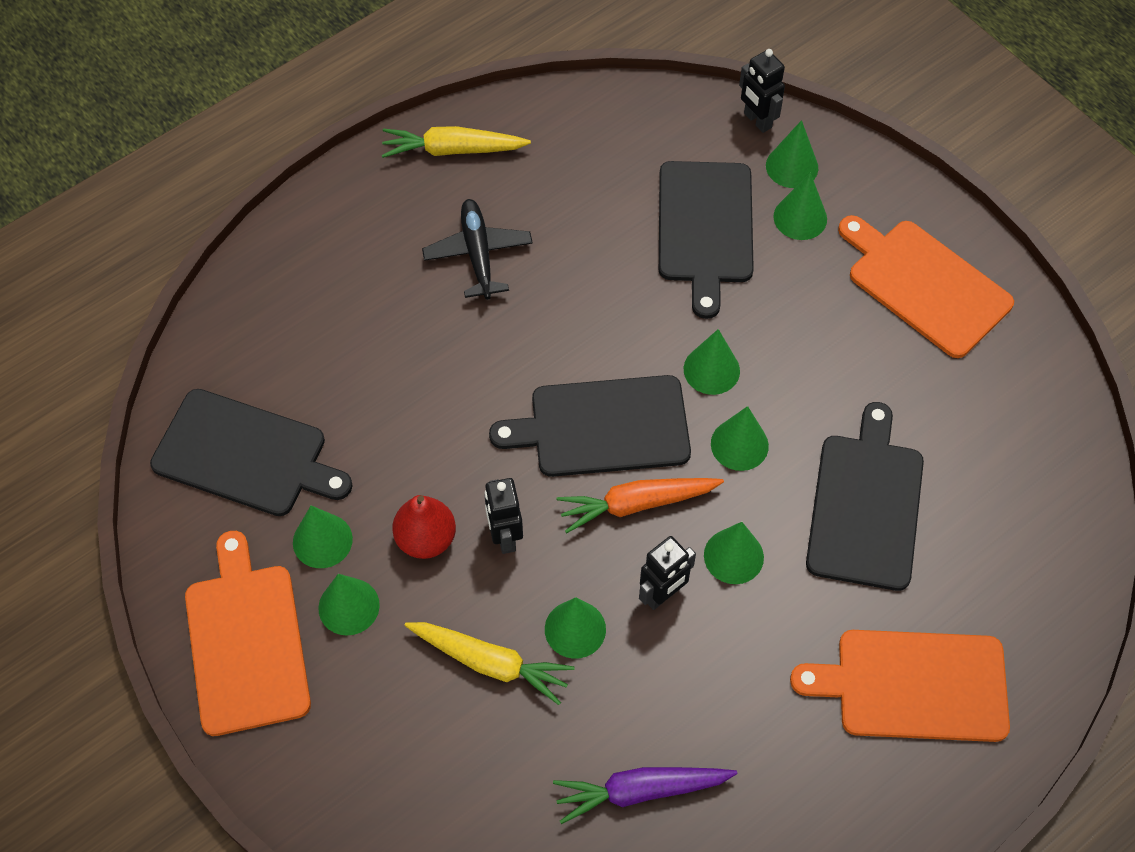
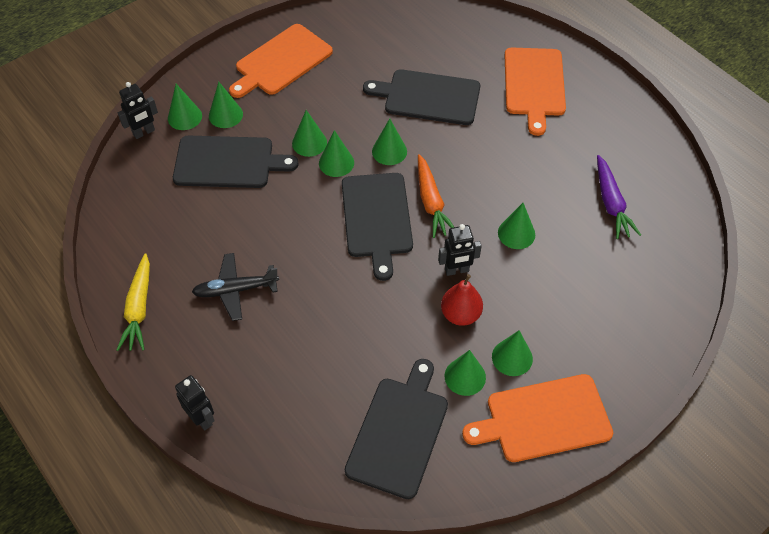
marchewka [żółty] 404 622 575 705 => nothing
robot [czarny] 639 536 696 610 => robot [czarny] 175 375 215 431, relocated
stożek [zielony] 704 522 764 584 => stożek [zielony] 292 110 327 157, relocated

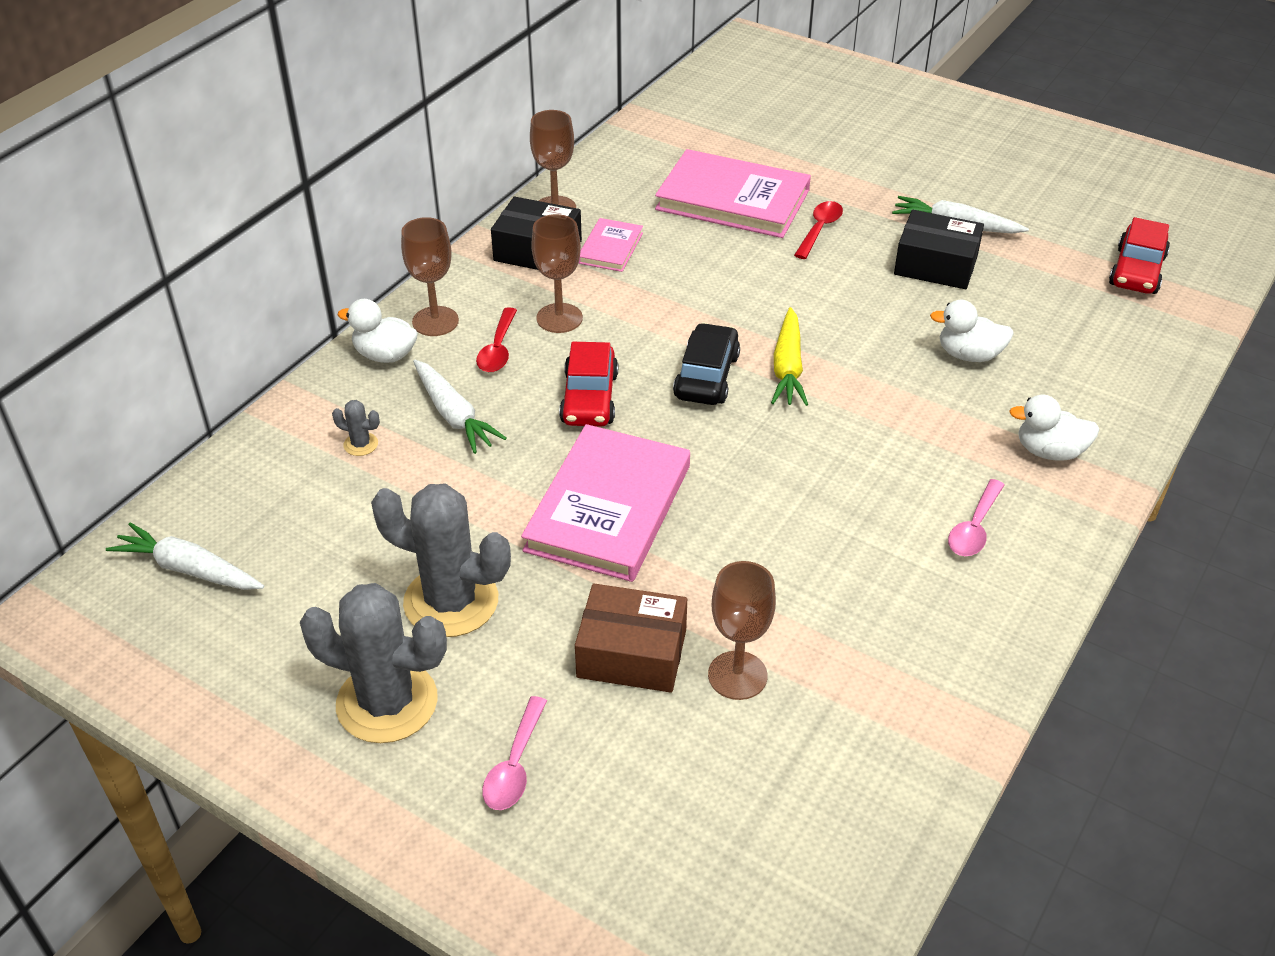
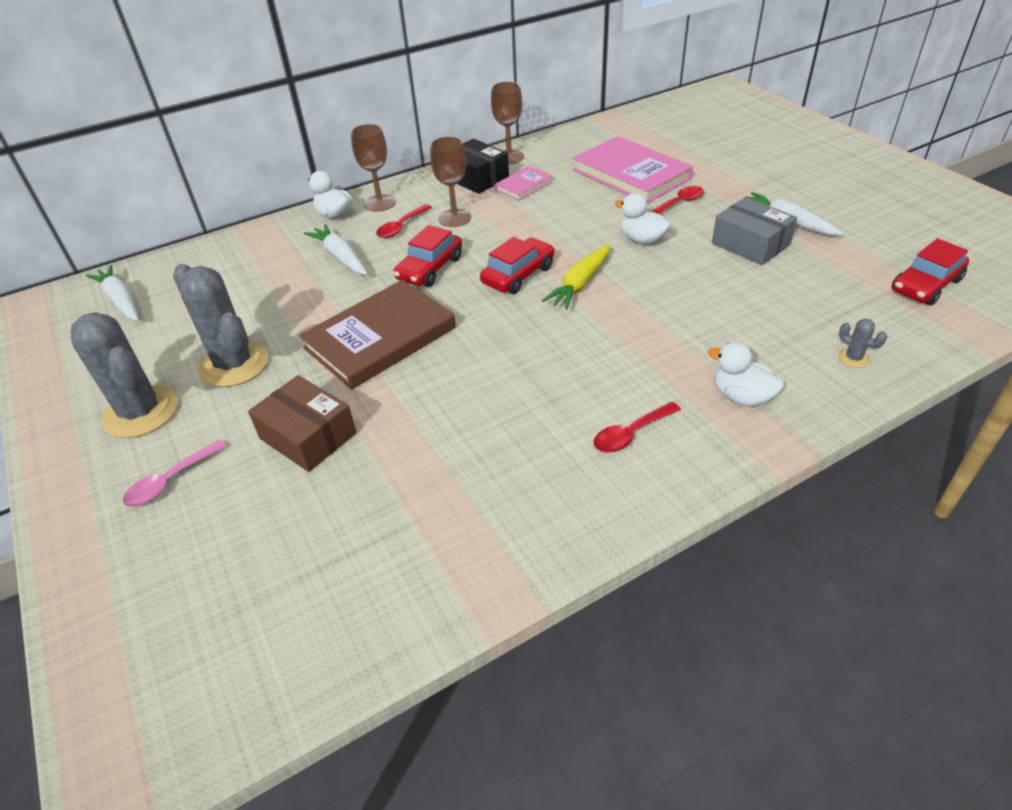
kaktus [szary] 332 400 380 456 => kaktus [szary] 838 319 887 368, relocated
marchewka [biały] 413 359 507 454 => marchewka [biały] 304 224 368 275, 150 degrees clockwise
książka [różowy] 521 424 690 582 => książka [brązowy] 299 280 456 389
samochód [czarny] 673 323 740 405 => samochód [czerwony] 480 237 554 294
kielich [brązowy] 708 561 776 700 => nothing
pudełko [czarny] 894 210 984 289 => pudełko [szary] 712 197 797 265
kaczka [biały] 930 300 1014 362 => kaczka [biały] 615 193 671 245, relocated
łyżka [różowy] 948 479 1005 556 => łyżka [czerwony] 594 402 681 453

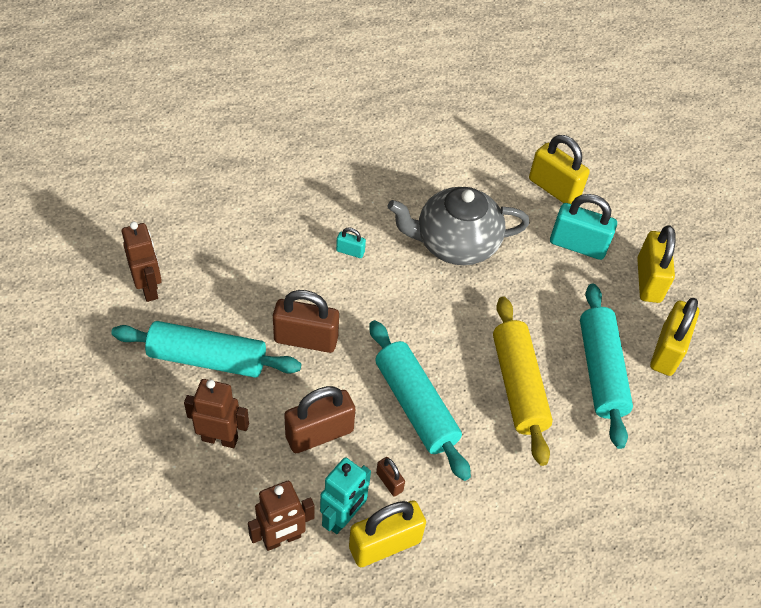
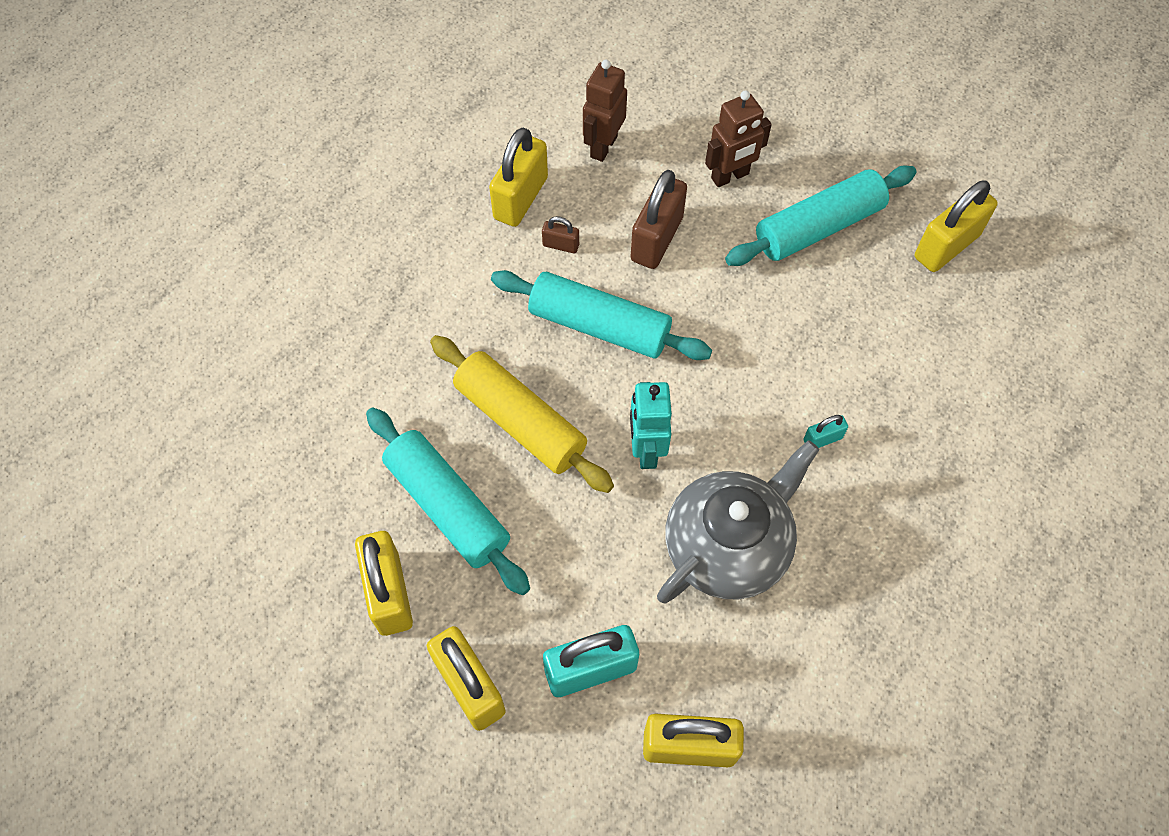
robot [brązowy] 121 222 162 302 => kłódka [żółty] 915 181 998 272
kłódka [brązowy] 273 290 339 353 => nothing
robot [turkusowy] 320 457 371 534 => robot [turkusowy] 630 382 672 469, relocated

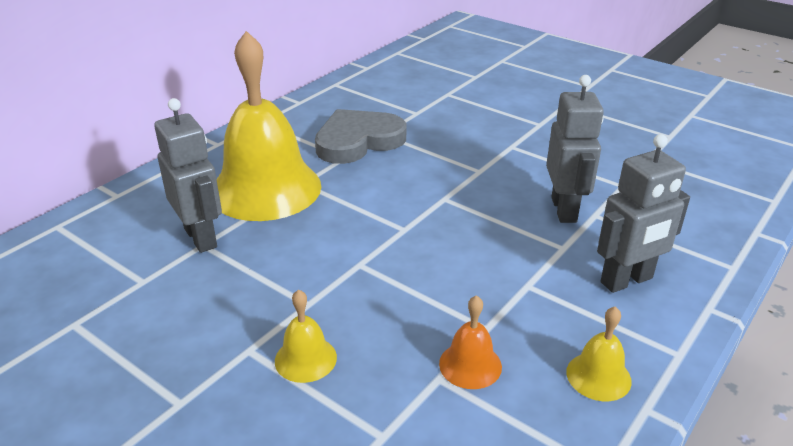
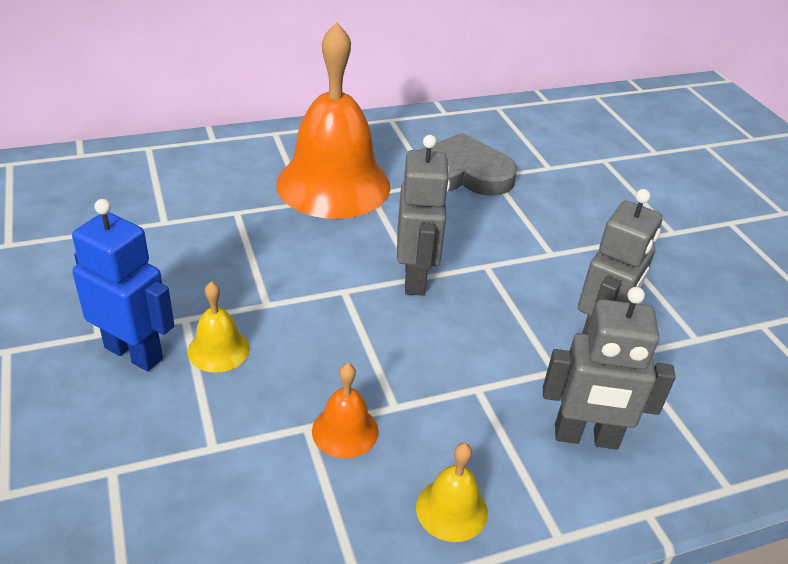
robot [szary] 154 98 222 253 => robot [szary] 397 135 450 295, relocated
dzwonek [żółty] 217 31 321 221 => dzwonek [pomarańczowy] 276 22 390 219
nothing => robot [niebieski] 72 199 175 371

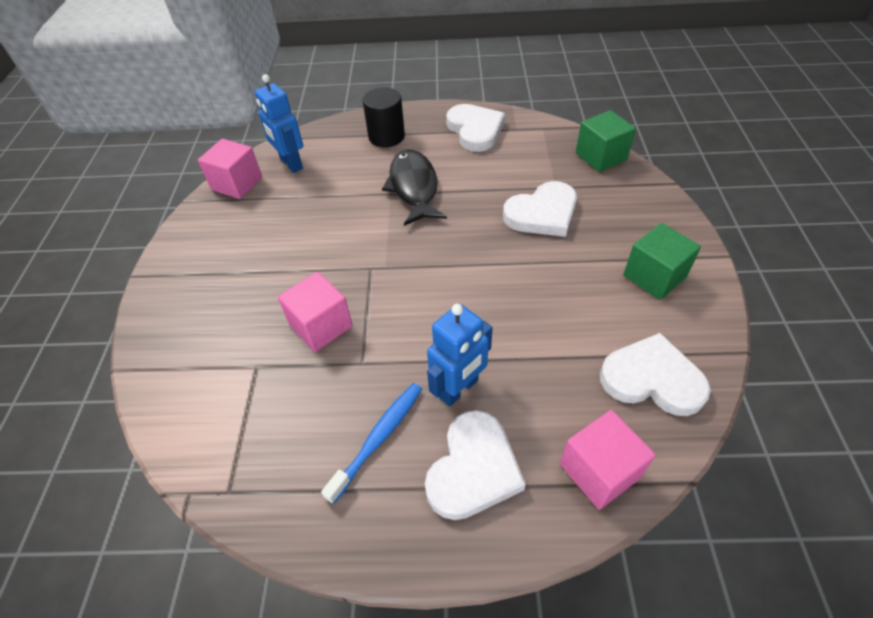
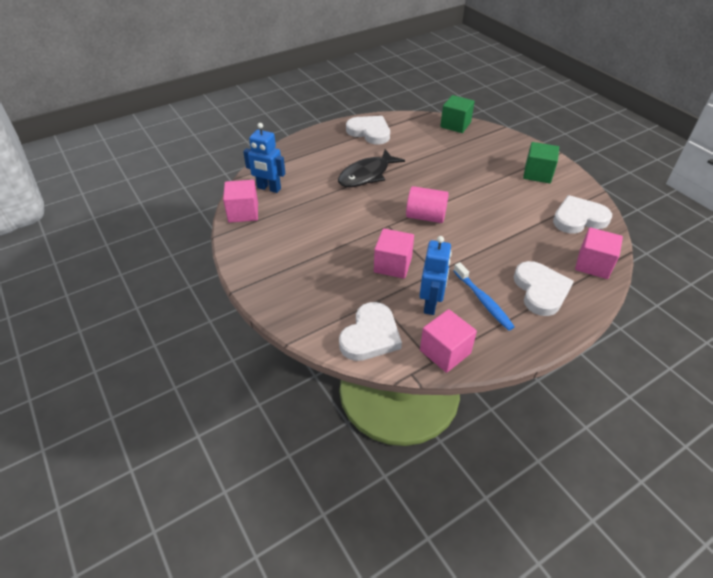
szczoteczka do zębów [niebieski] 321 383 422 504 => szczoteczka do zębów [niebieski] 454 262 515 331, 150 degrees clockwise
walec [czarny] 363 87 405 147 => nothing
ryba [czarny] 382 150 447 226 => ryba [czarny] 338 149 405 187, 90 degrees counterclockwise
robot [niebieski] 427 304 493 407 => robot [niebieski] 420 236 452 315, relocated
serce [biały] 503 181 577 237 => serce [biały] 339 302 402 361, relocated
nothing => walec [różowy] 406 186 449 223
nothing => sześcian [różowy] 420 309 477 373

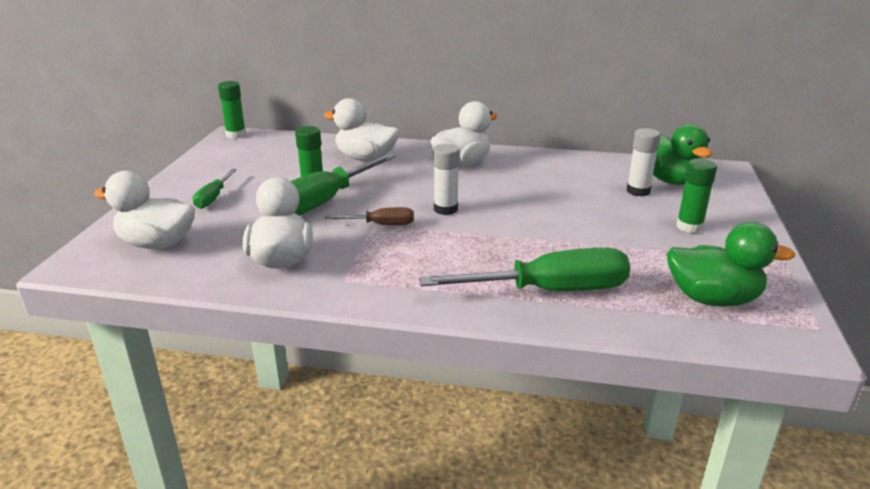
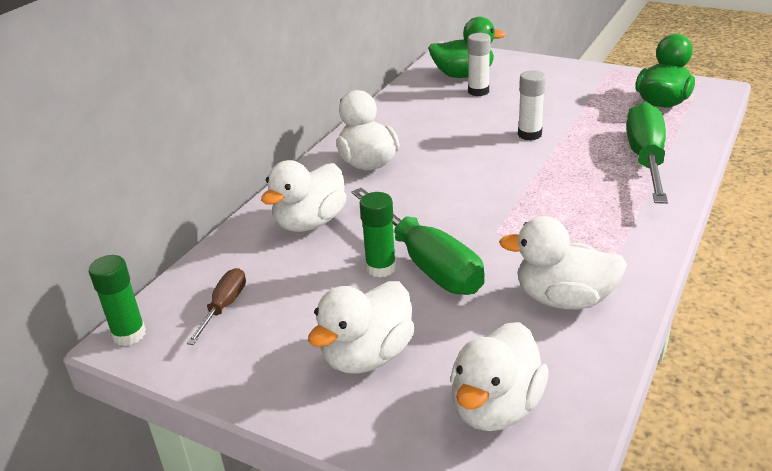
śrubokręt [zielony] 193 169 237 209 => kaczka [biały] 308 281 415 374
śrubokręt [brązowy] 325 207 414 225 => śrubokręt [brązowy] 187 268 246 345, relocated
klej w sztyfcie [biały] 433 144 460 215 => klej w sztyfcie [biały] 518 70 546 140, relocated
klej w sztyfcie [zielony] 676 158 717 233 => nothing

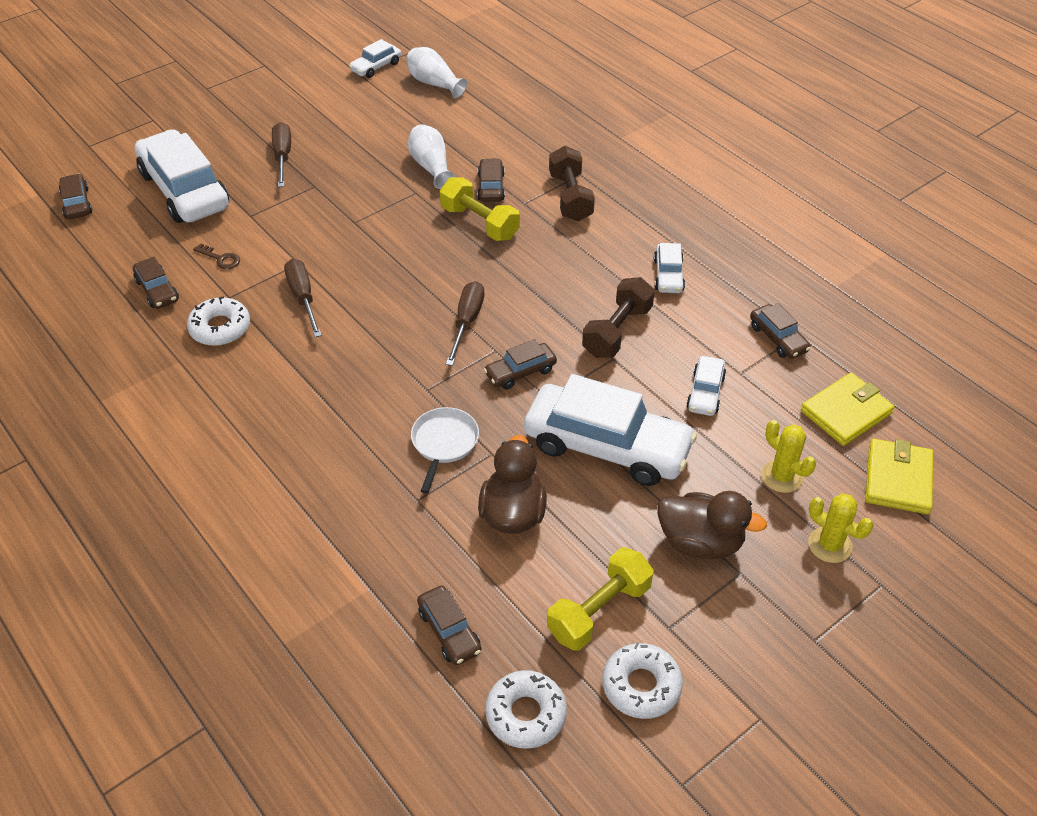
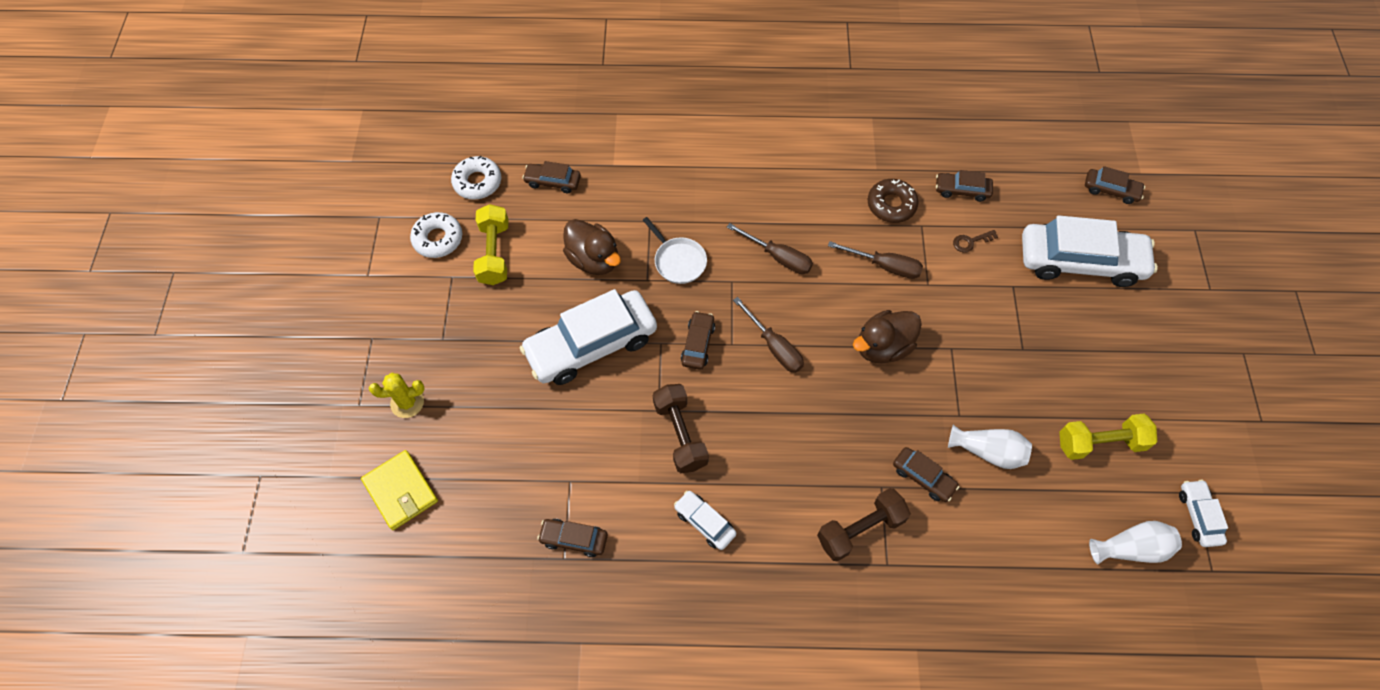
donut [biały] 187 296 250 346 => donut [brązowy] 868 179 919 223
śrubokręt [brązowy] 272 122 291 187 => śrubokręt [brązowy] 727 223 813 274, relocated
hantel [żółty] 440 177 520 241 => hantel [żółty] 1059 414 1157 460, relocated
hantel [brązowy] 549 146 595 222 => hantel [brązowy] 817 488 911 561, 60 degrees counterclockwise
kaczka [brązowy] 657 491 767 559 => kaczka [brązowy] 853 310 922 363, relocated
samochód [biały] 686 356 726 416 => nothing
kaktus [żółty] 761 420 816 493 => nothing
portfel [żółty] 801 373 894 446 => nothing

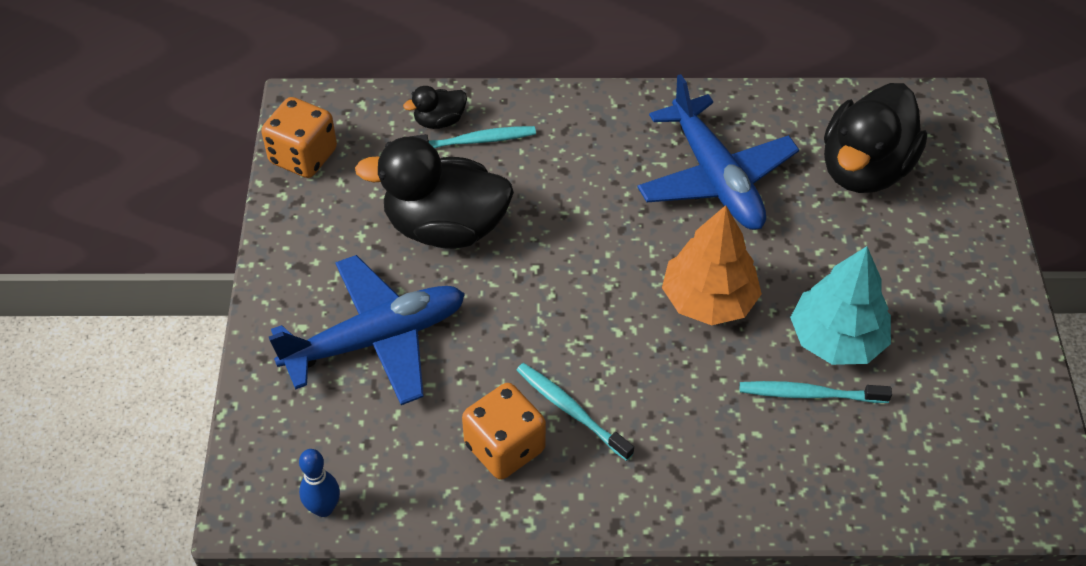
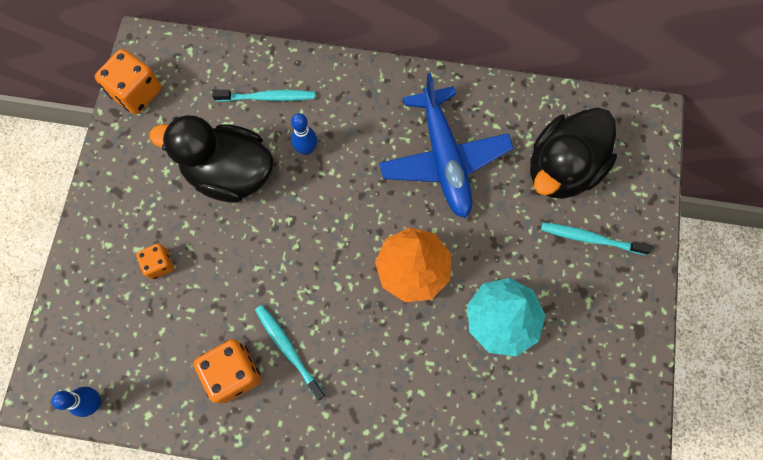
samolot [niebieski] 269 255 465 405 => kostka do gry [pomarańczowy] 136 243 174 279
kaczka [czarny] 403 86 467 129 => nothing
szczoteczka do zębów [turkusowy] 740 381 892 403 => szczoteczka do zębów [turkusowy] 541 222 652 255, relocated
nothing => kręgiel [niebieski] 291 113 317 155

